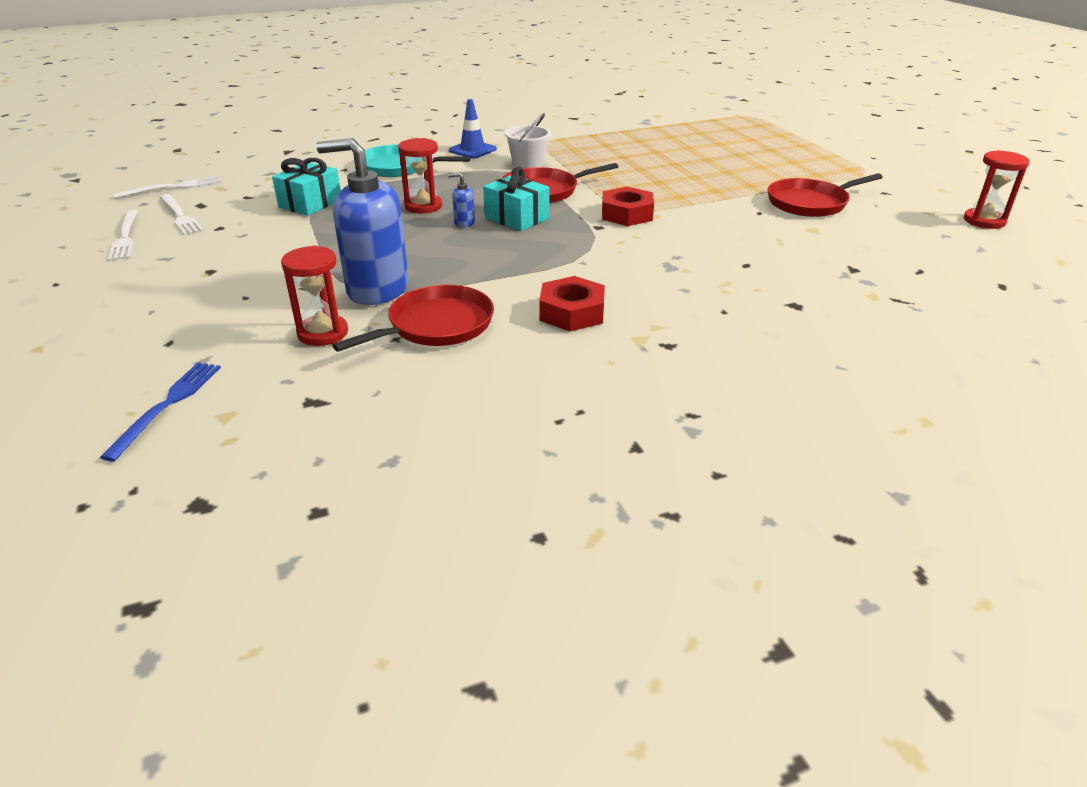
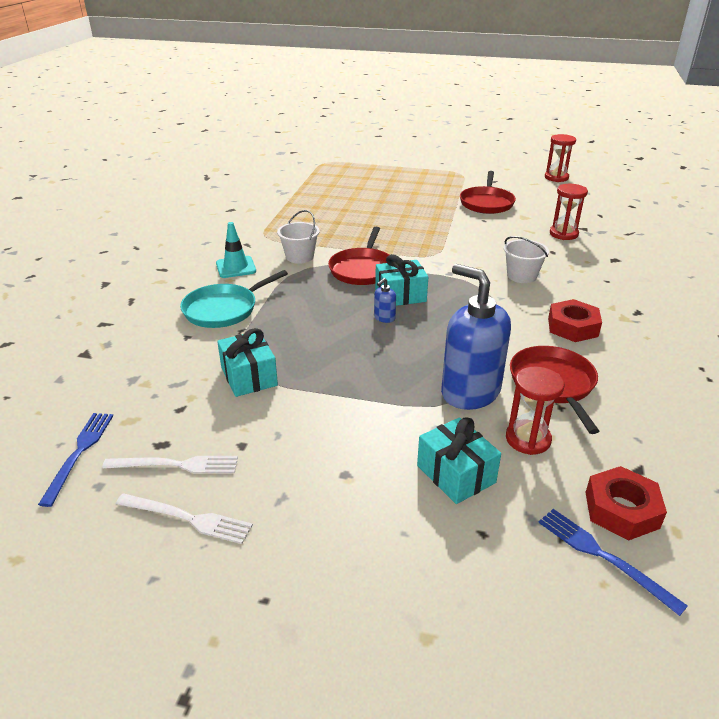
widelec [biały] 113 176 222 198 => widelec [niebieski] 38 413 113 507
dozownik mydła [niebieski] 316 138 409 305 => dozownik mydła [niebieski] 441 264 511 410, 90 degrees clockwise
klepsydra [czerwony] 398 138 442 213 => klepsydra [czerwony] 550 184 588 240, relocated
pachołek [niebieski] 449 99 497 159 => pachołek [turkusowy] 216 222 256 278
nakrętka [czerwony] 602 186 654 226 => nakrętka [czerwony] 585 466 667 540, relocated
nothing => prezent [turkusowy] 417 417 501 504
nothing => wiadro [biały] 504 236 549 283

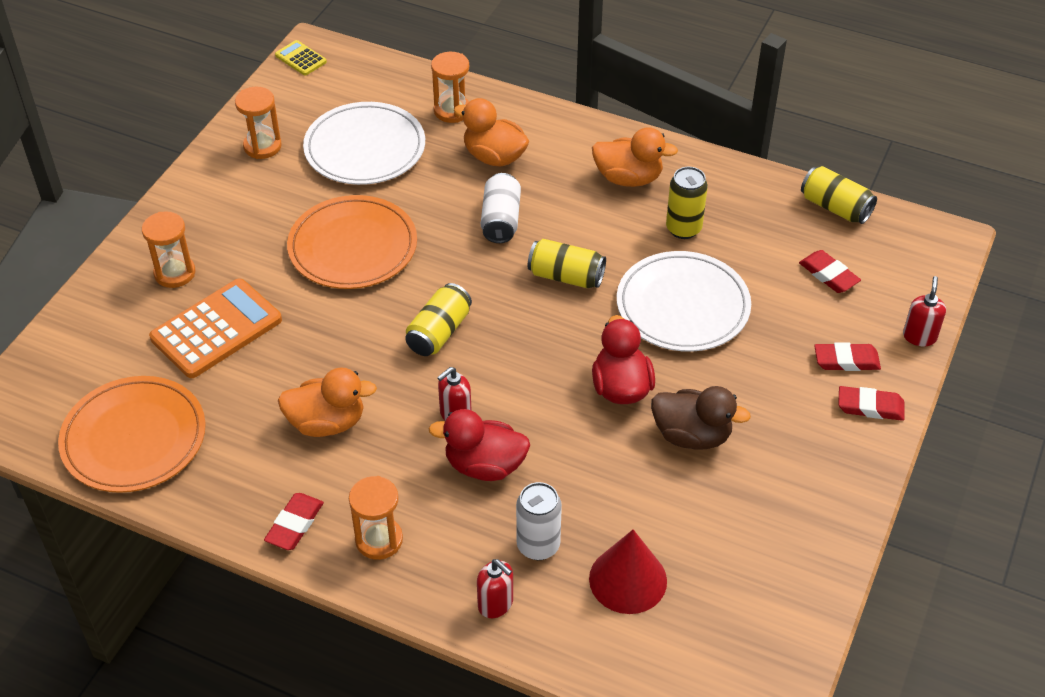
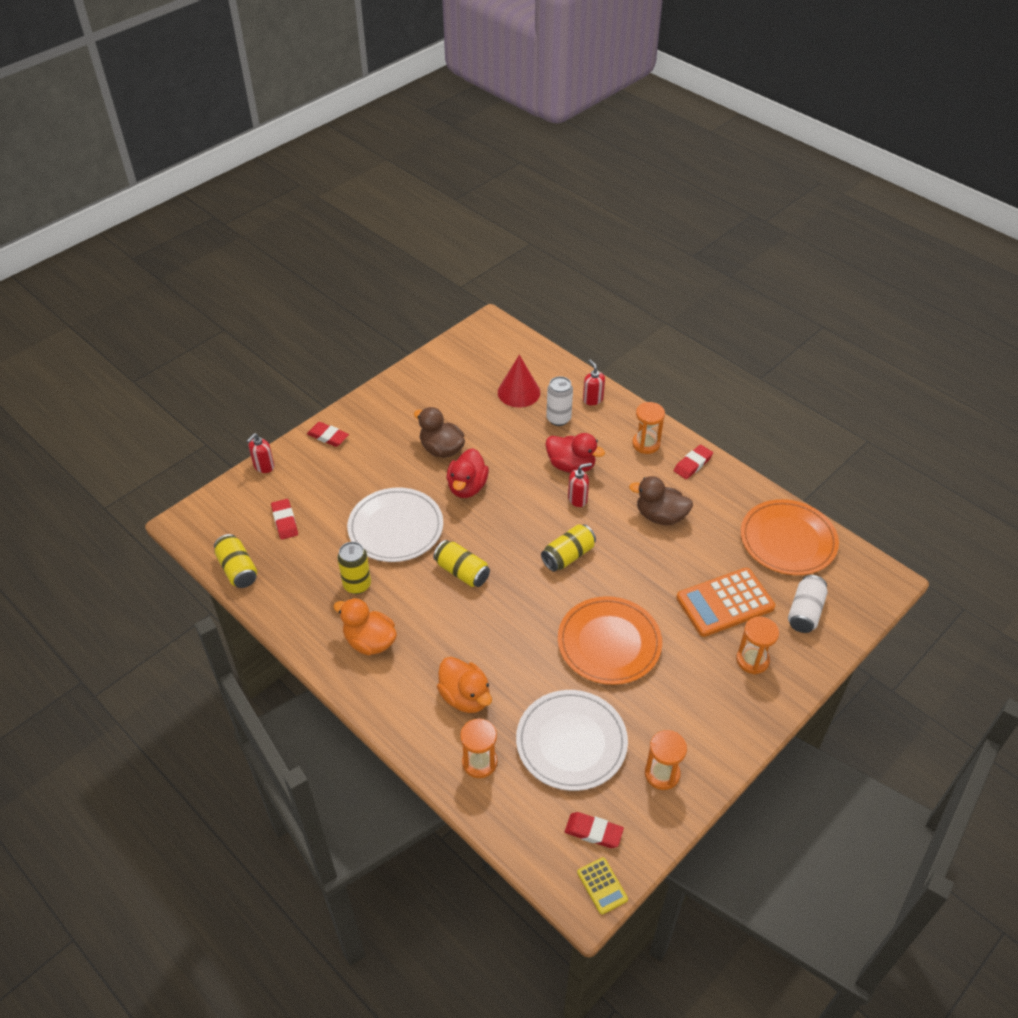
kaczka [pomarańczowy] 278 368 377 437 => kaczka [brązowy] 629 476 693 525
puszka [biały] 481 173 521 243 => puszka [biały] 788 575 828 633, relocated
gumka do mazania [czerwony] 814 342 881 371 => gumka do mazania [czerwony] 565 812 624 848, relocated

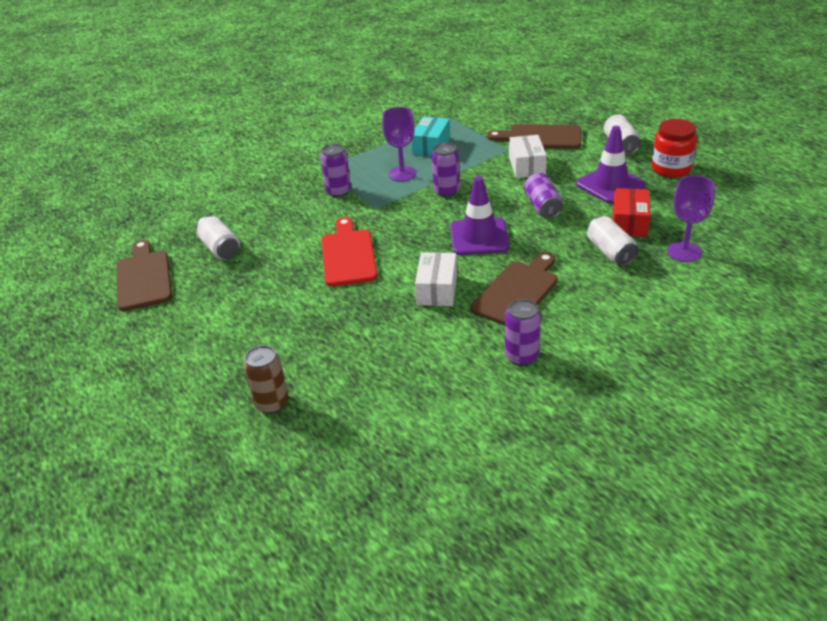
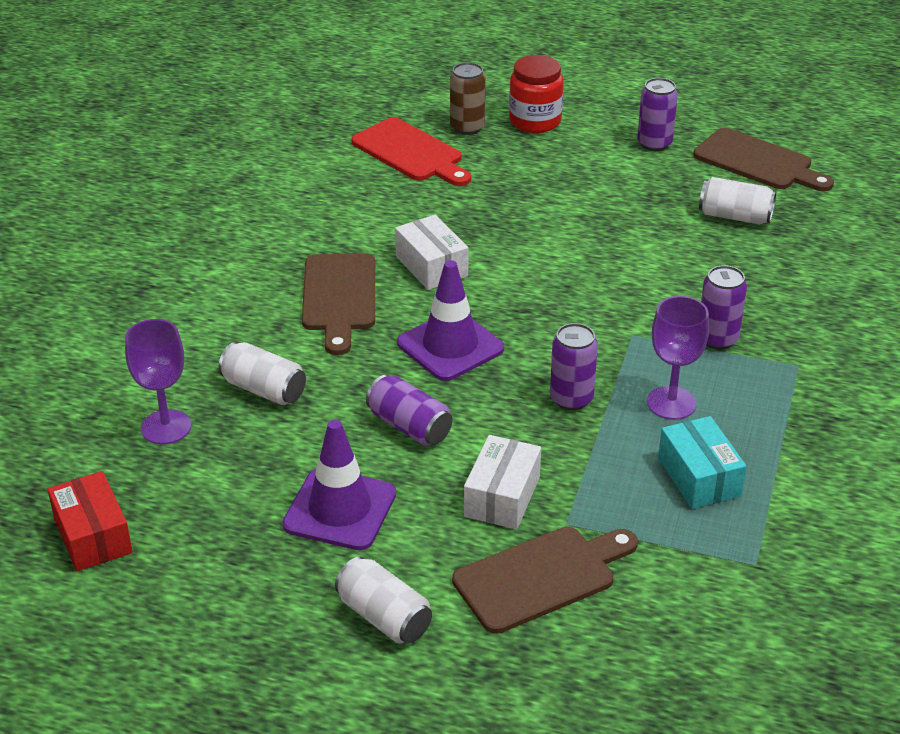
deska do krojenia [czerwony] 321 217 377 287 => deska do krojenia [czerwony] 352 117 471 186, relocated
puszka [fioletowy] 505 299 541 366 => puszka [fioletowy] 637 78 678 151, relocated
pudełko [biały] 509 135 547 178 => pudełko [biały] 464 435 541 529, 60 degrees clockwise
pudełko [czerwony] 613 188 650 237 => pudełko [czerwony] 47 471 132 571, relocated
słoik [czerwony] 652 119 697 178 => słoik [czerwony] 509 55 564 133, relocated

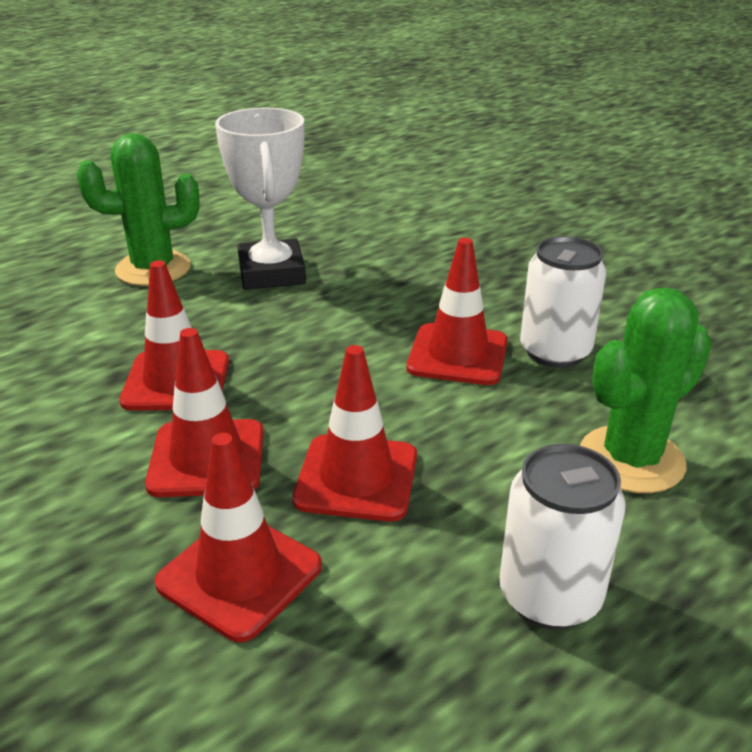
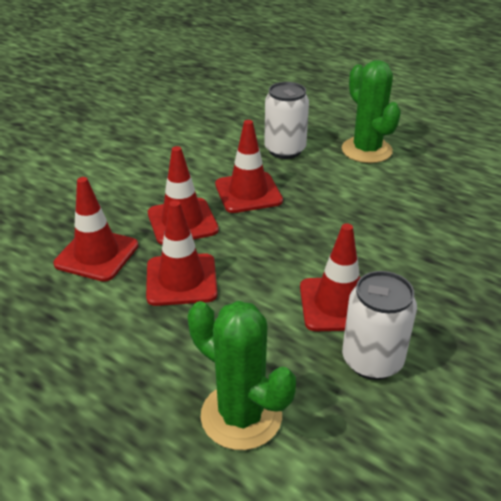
puchar [biały] 215 108 306 290 => nothing
puszka [biały] 500 444 626 630 => puszka [biały] 264 82 309 159, relocated

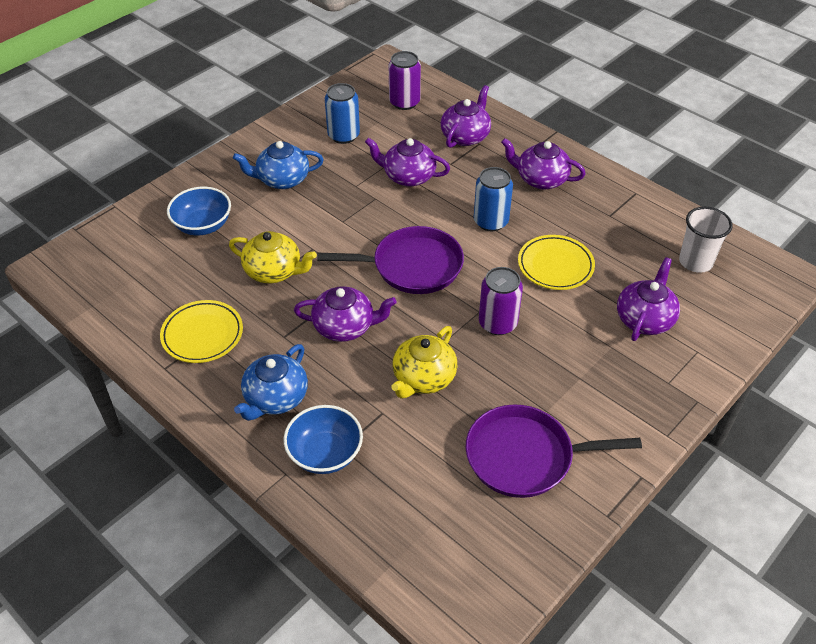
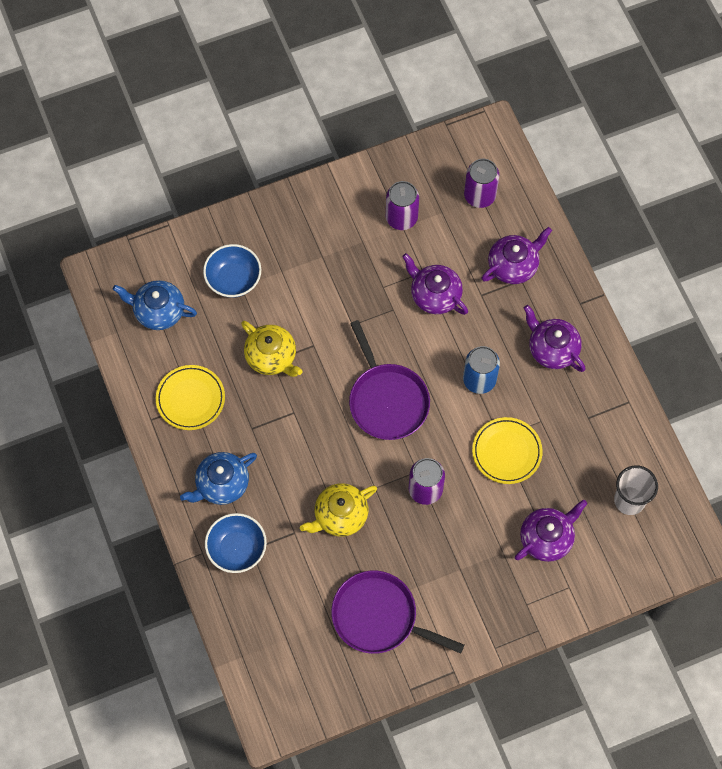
imbryk [niebieski] 233 141 324 189 => imbryk [niebieski] 113 280 197 330, relocated
imbryk [fioletowy] 294 286 397 342 => nothing
patelnia [fioletowy] 317 226 464 294 => patelnia [fioletowy] 349 320 430 440, 45 degrees clockwise
puszka [niebieski] 325 83 360 144 => puszka [fioletowy] 386 181 419 230

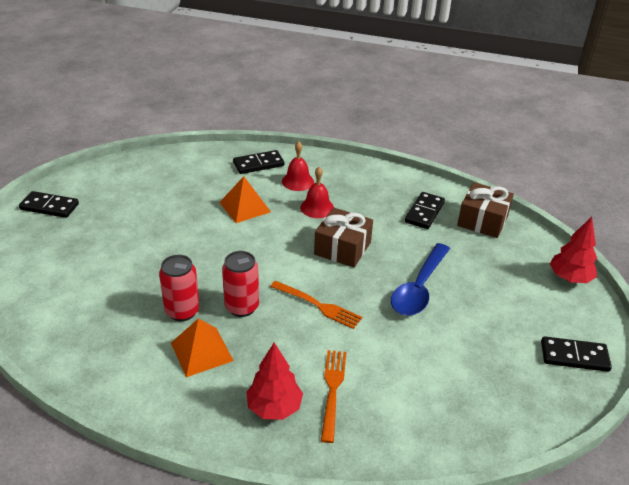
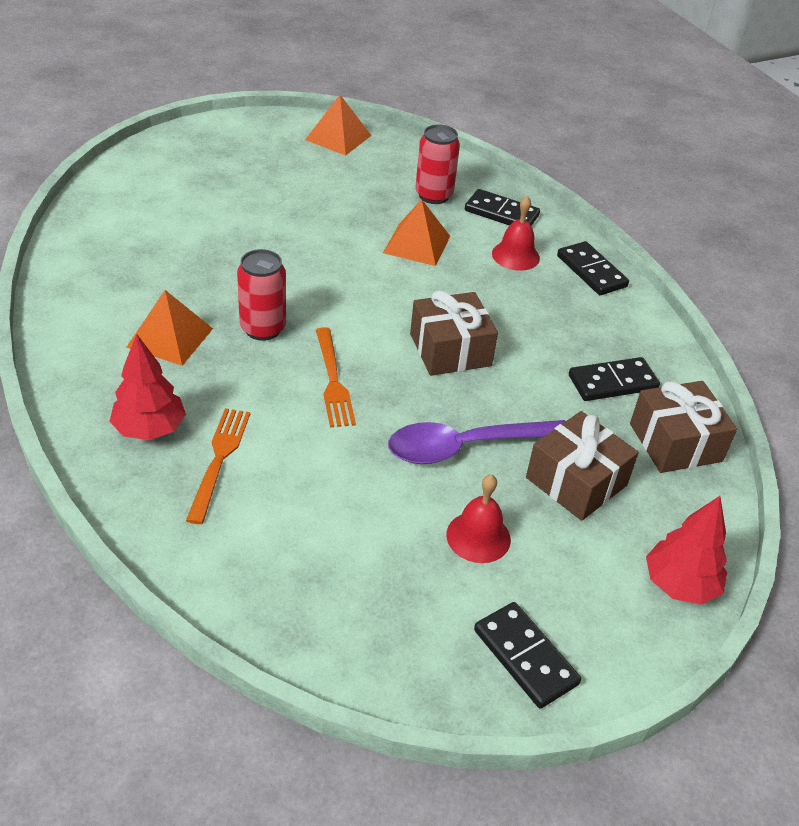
kostka domina [czarny] 19 191 79 218 => kostka domina [czarny] 557 241 629 295, relocated
puszka [czerwony] 159 255 200 321 => puszka [czerwony] 415 124 460 204, relocated
dzwonek [czerwony] 300 167 334 218 => dzwonek [czerwony] 446 474 511 563, relocated
widelec [pomarańczowy] 321 350 346 443 => widelec [pomarańczowy] 186 408 250 524, 45 degrees counterclockwise
łyżka [niebieski] 391 243 450 316 => łyżka [fioletowy] 388 420 566 464
nothing => piramida [pomarańczowy] 305 95 372 155
nothing => prezent [brązowy] 526 411 639 521

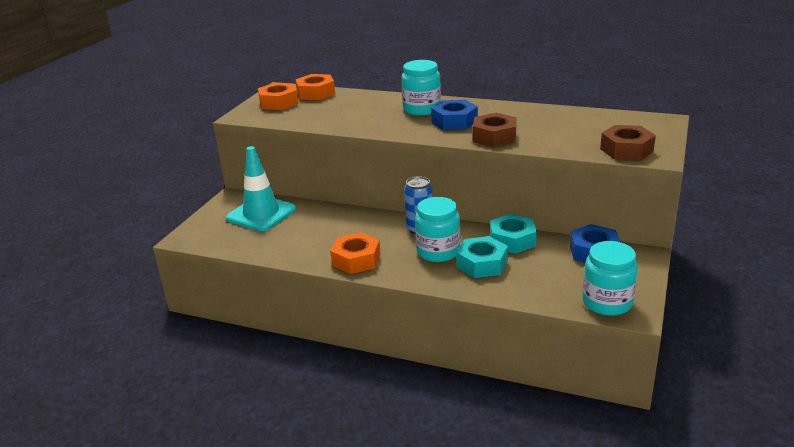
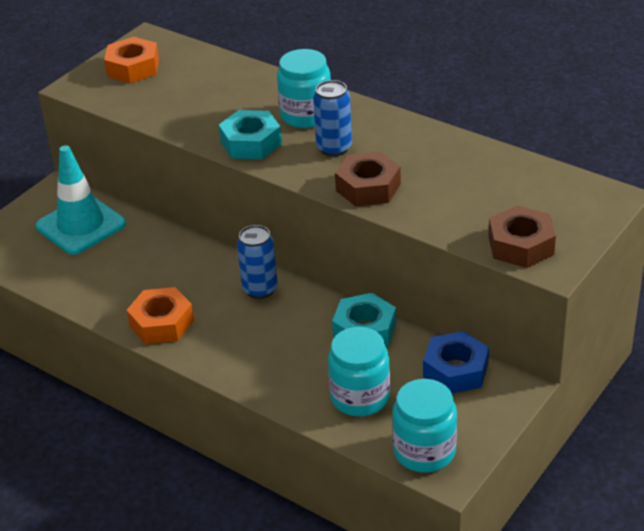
nakrętka [pomarańczowy] 295 74 335 100 => nothing
słoik [turkusowy] 415 197 460 262 => słoik [turkusowy] 328 327 390 416, relocated
nakrętka [niebieski] 431 100 478 130 => puszka [niebieski] 313 80 352 156
nakrętka [turkusowy] 456 236 508 278 => nakrętka [turkusowy] 219 110 282 159, relocated

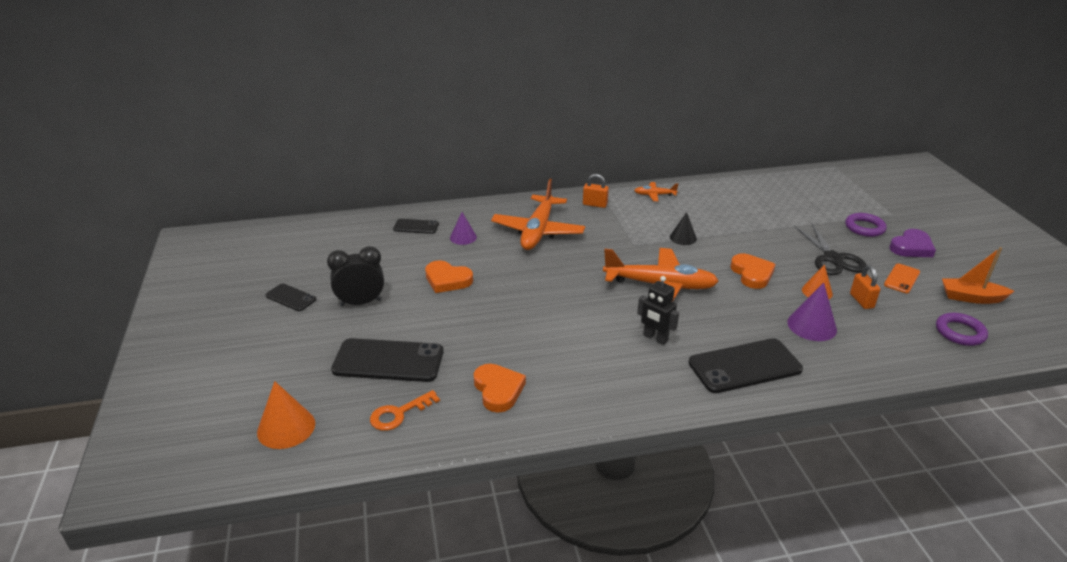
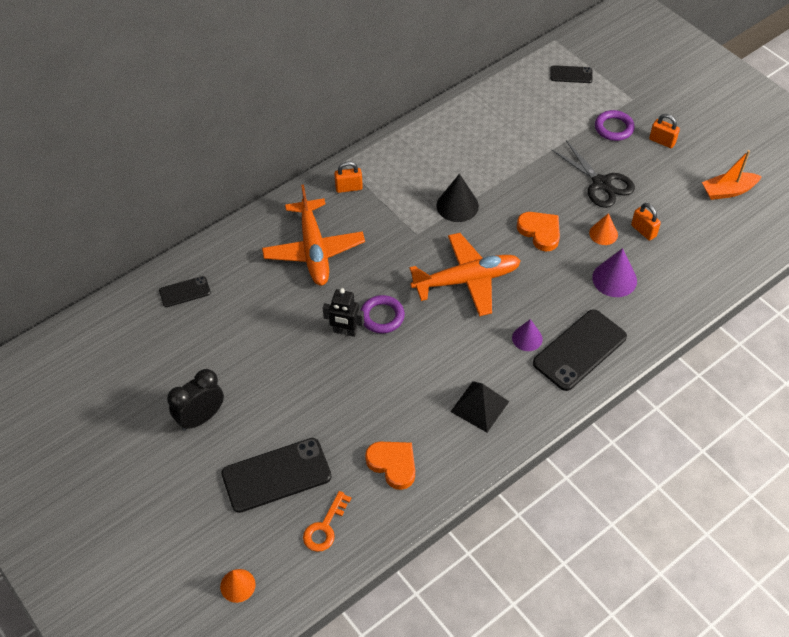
stożek [pomarańczowy] 257 381 315 449 => stożek [pomarańczowy] 220 569 255 603, x0.66
telefon [czarny] 265 283 317 311 => telefon [czarny] 550 65 593 83, relocated
serce [pomarańczowy] 425 260 473 293 => nothing
stożek [fioletowy] 450 212 477 245 => stożek [fioletowy] 512 319 543 351, relocated
samolot [pomarańczowy] 634 182 678 201 => nothing
robot [czarny] 637 276 679 345 => robot [czarny] 323 288 364 337, relocated
stożek [czarny] 670 212 697 245 => stożek [czarny] 436 174 479 222, x1.51
telefon [pomarańczowy] 884 264 920 293 => nothing
serce [fioletowy] 889 229 936 257 => kłódka [pomarańczowy] 649 114 680 148
pierścień [fioletowy] 936 313 988 346 => pierścień [fioletowy] 360 295 405 334, relocated
nothing => piramida [czarny] 450 381 509 432

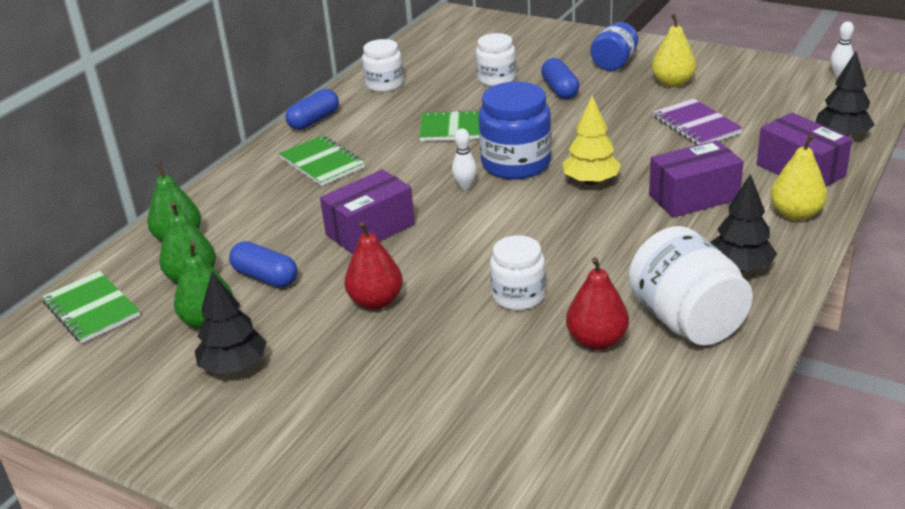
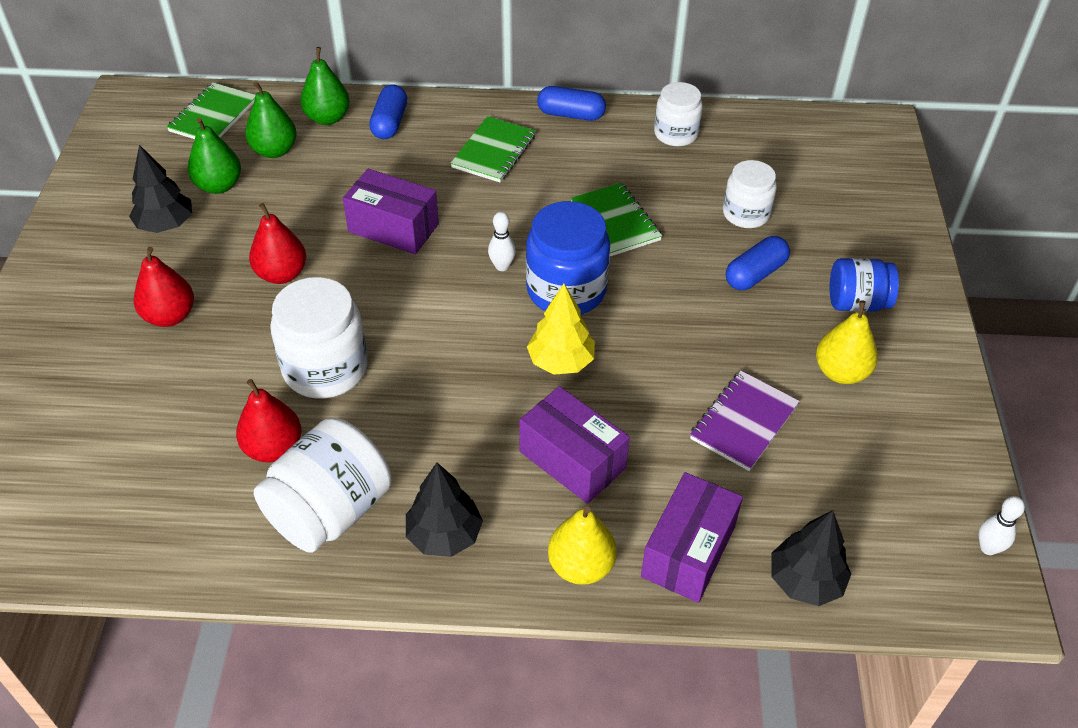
kapsułka [niebieski] 229 241 297 288 => kapsułka [niebieski] 369 84 407 139, relocated
słoik [biały] 490 235 546 310 => słoik [biały] 270 277 368 398, x1.57
nothing => gruszka [czerwony] 134 247 194 327

